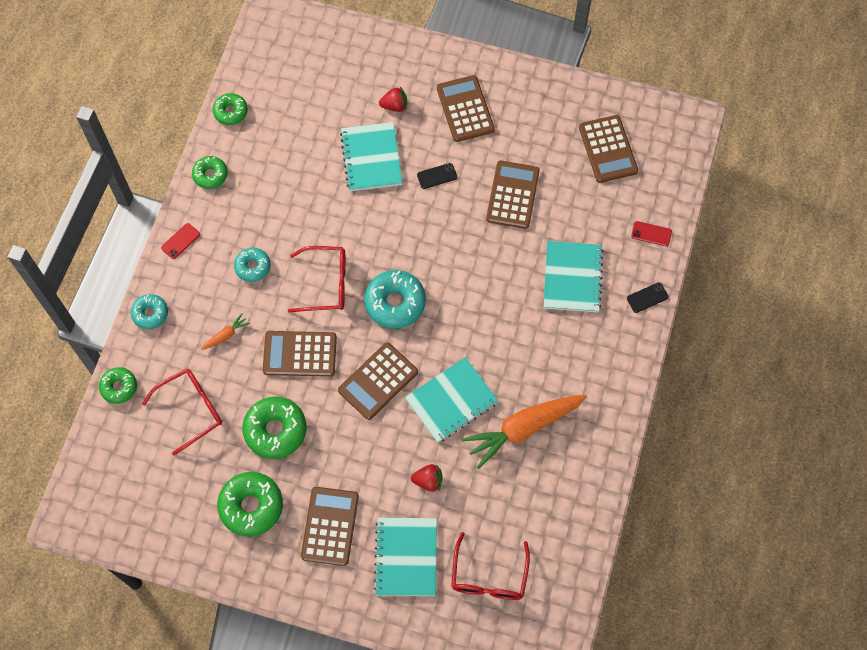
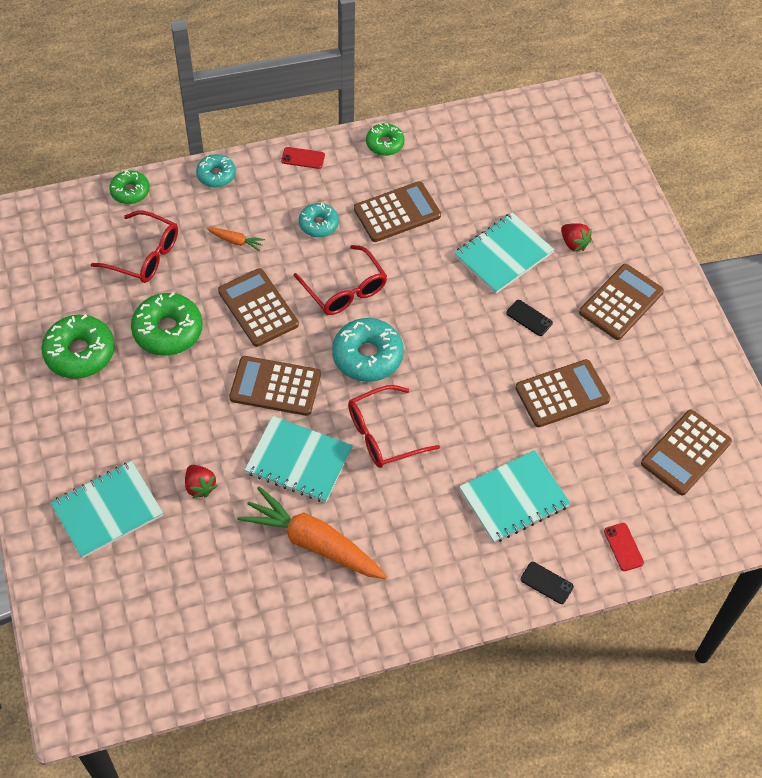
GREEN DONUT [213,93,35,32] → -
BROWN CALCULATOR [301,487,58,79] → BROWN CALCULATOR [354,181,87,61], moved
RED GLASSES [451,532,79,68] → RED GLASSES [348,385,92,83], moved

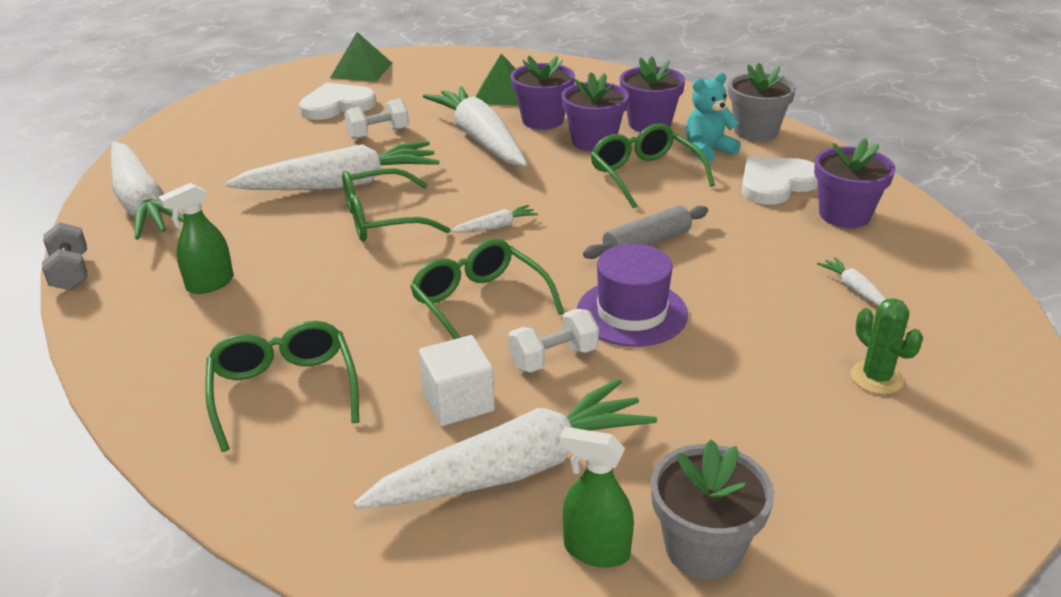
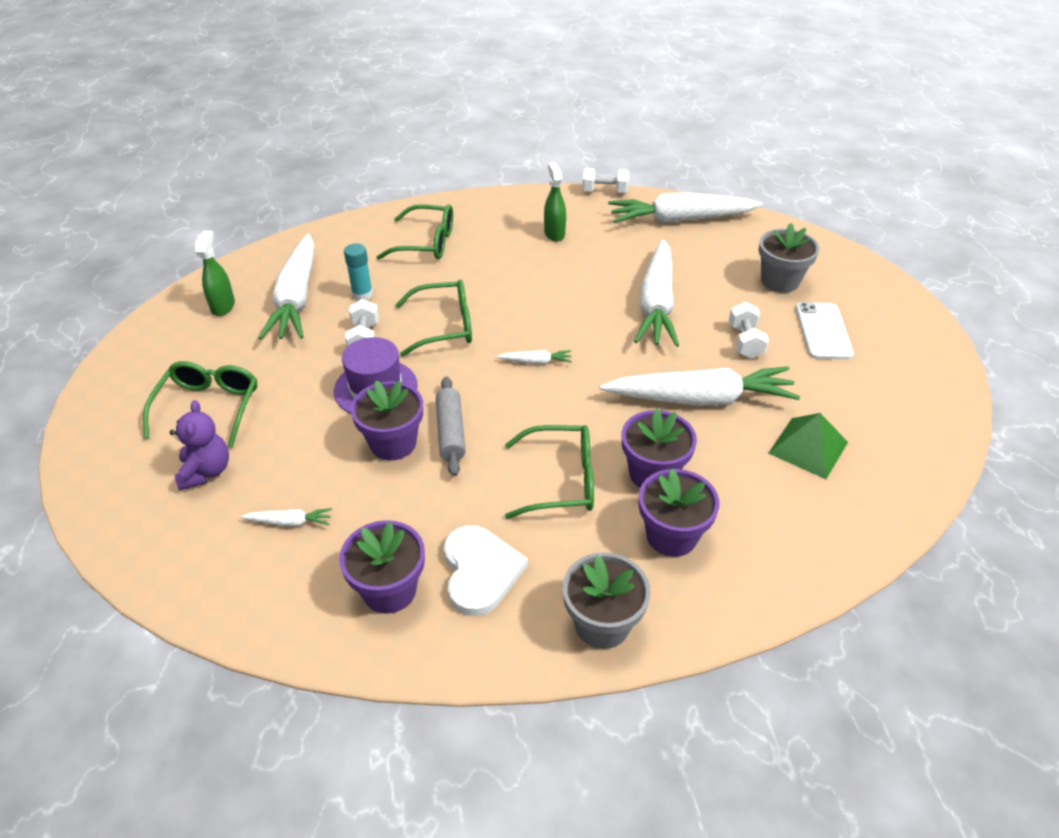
GREY DUMBBELL [42,222,45,68] → WHITE DUMBBELL [582,168,47,25]
WHITE HEART [299,83,78,37] → WHITE PHONE [796,302,58,57]
GREEN PYRAMID [330,32,63,50] → -
GREEN GLASSES [342,168,108,73] → GREEN GLASSES [143,361,114,86], moved
WHITE CUBE [419,335,76,91] → TURQUOISE GLUE STICK [344,243,29,57]
WHITE CARROT [451,205,87,27] → WHITE CARROT [497,350,75,14], 90 degrees counterclockwise
PURPLE FLOWER POT [510,55,65,75] → PURPLE FLOWER POT [351,380,72,81], moved
GREEN SPRAY BOTTLE [560,427,74,141] → GREEN SPRAY BOTTLE [195,231,40,85], 45 degrees counterclockwise
GREY FLOWER POT [651,439,123,140] → GREY FLOWER POT [759,223,60,70], moved
TURQUOISE TEDDY BEAR [686,73,55,90] → -
GREEN CACTUS [850,298,73,96] → PURPLE TEDDY BEAR [170,400,59,91]

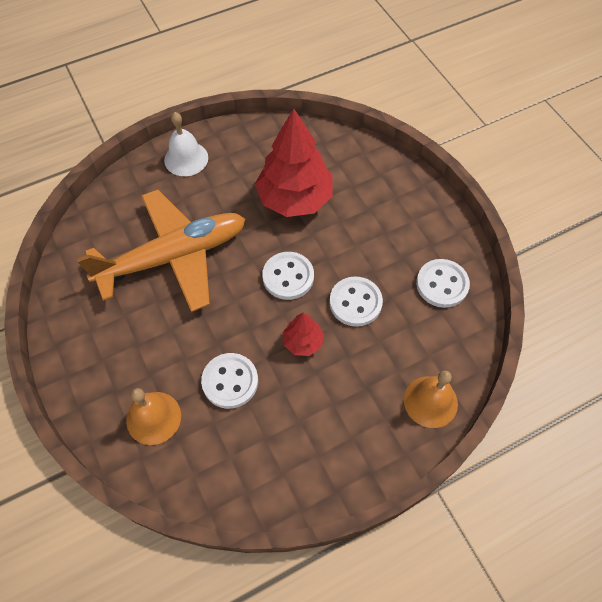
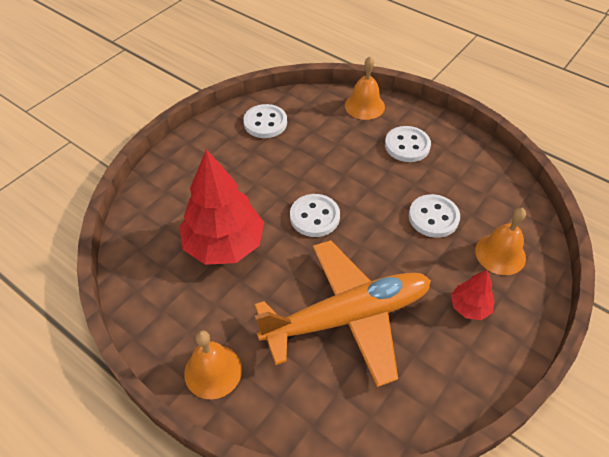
ORANGE PLANE [77,190,168,122] → ORANGE PLANE [254,240,177,147], 120 degrees clockwise
WHITE BELL [164,112,44,64] → ORANGE BELL [184,331,58,68]
RED TREE [283,313,41,43] → RED TREE [451,270,44,50], moved
WHITE BUTTON [330,276,53,51] → WHITE BUTTON [385,126,46,36], moved

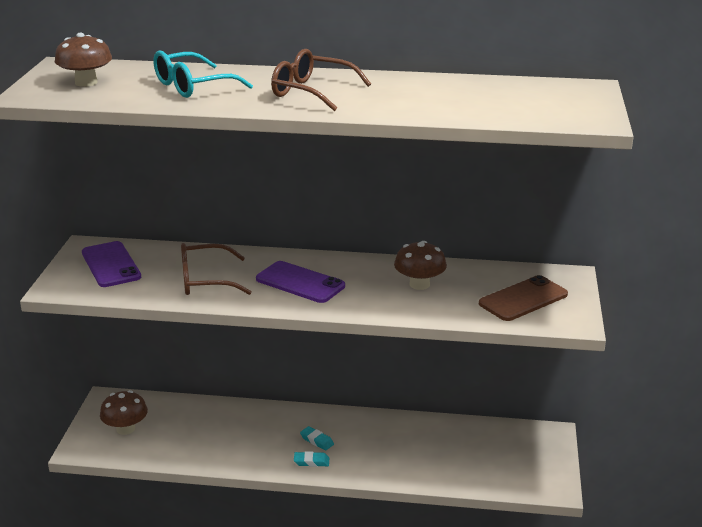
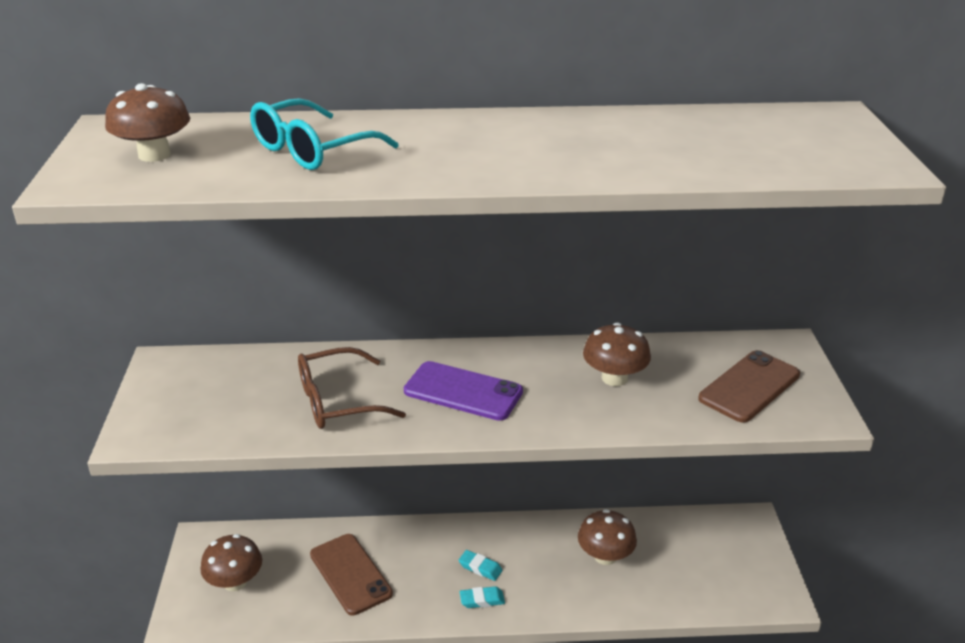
PURPLE PHONE [82,241,59,46] → -
BROWN GLASSES [271,49,100,62] → -
- → BROWN PHONE [310,534,83,81]
- → BROWN MUSHROOM [578,509,59,56]

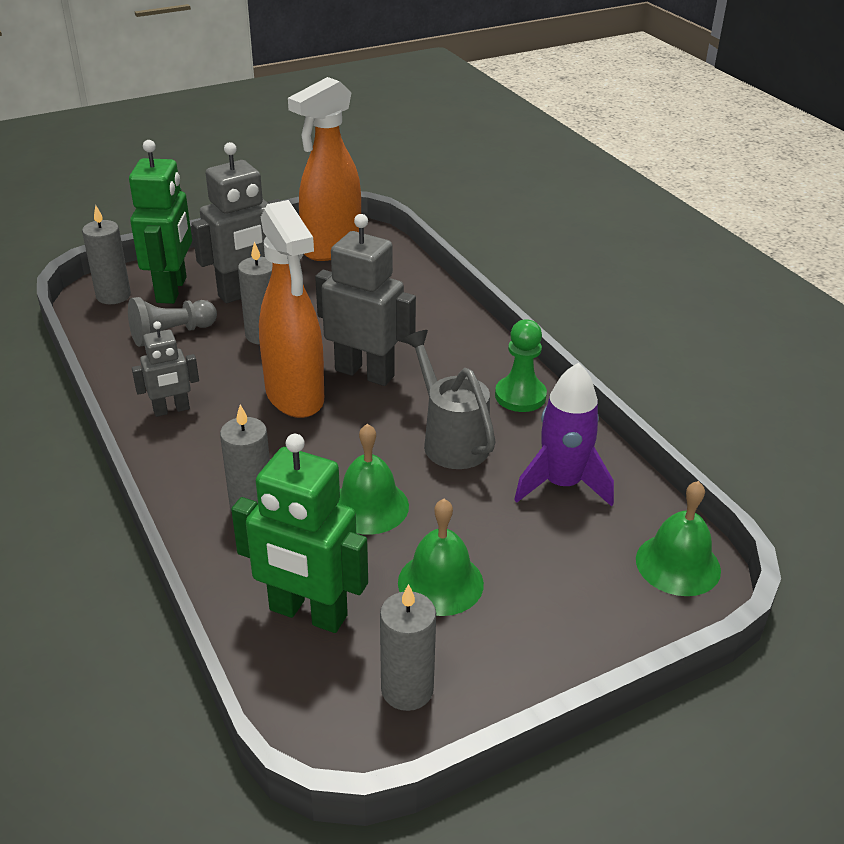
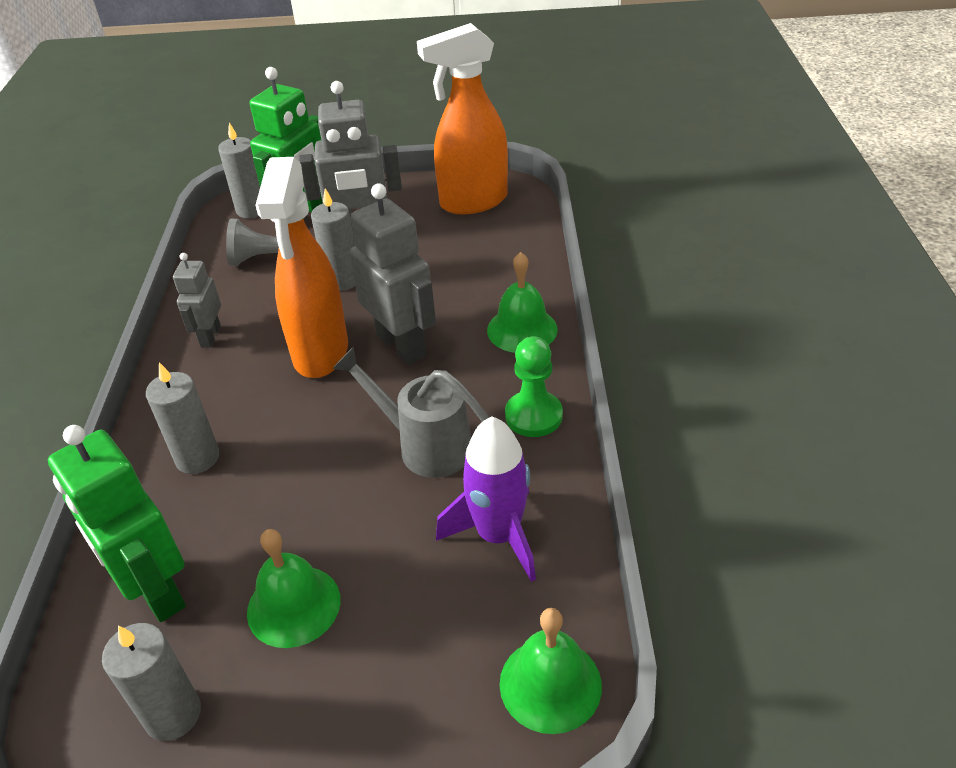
GREY ROBOT [132,321,67,96] → GREY ROBOT [173,253,48,94], 90 degrees clockwise
GREEN BELL [338,424,71,111] → GREEN BELL [487,252,71,101], moved
GREY WATERING CAN [403,330,93,139] → GREY WATERING CAN [332,347,158,131], 60 degrees counterclockwise

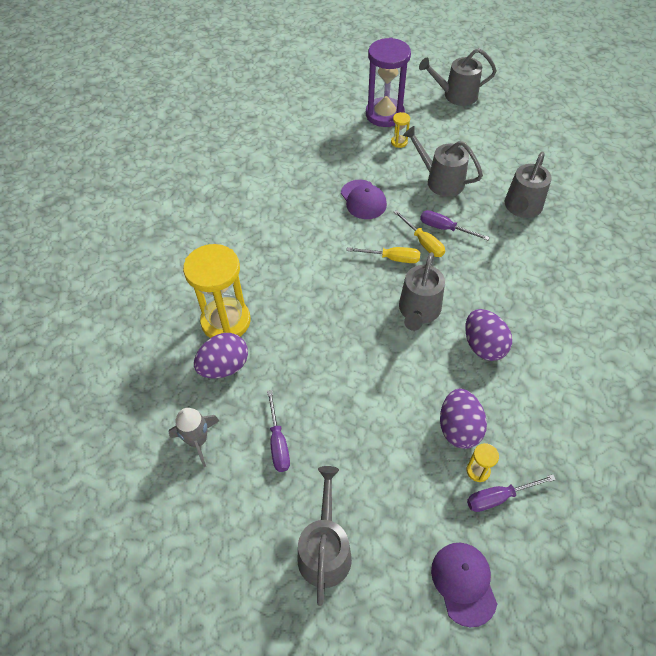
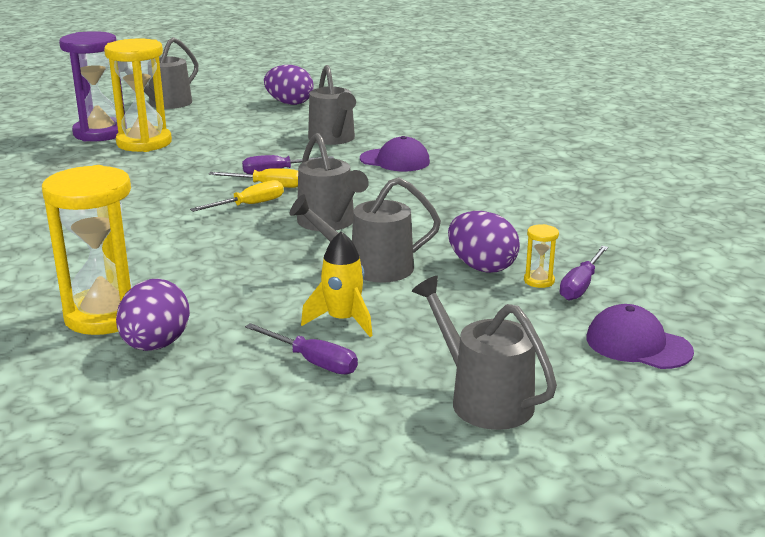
GREY ROCKET [168,408,51,59] → -
PURPLE CAP [341,180,46,39] → PURPLE CAP [360,136,70,35], moved
YELLOW HOURGLASS [391,112,19,36] → YELLOW HOURGLASS [104,38,68,114], x2.44
GREY WATERING CAN [403,126,80,71] → GREY WATERING CAN [290,177,151,106], moved
PURPLE EGG [465,309,47,52] → PURPLE EGG [264,65,49,40], moved
- → YELLOW ROCKET [301,231,72,106]

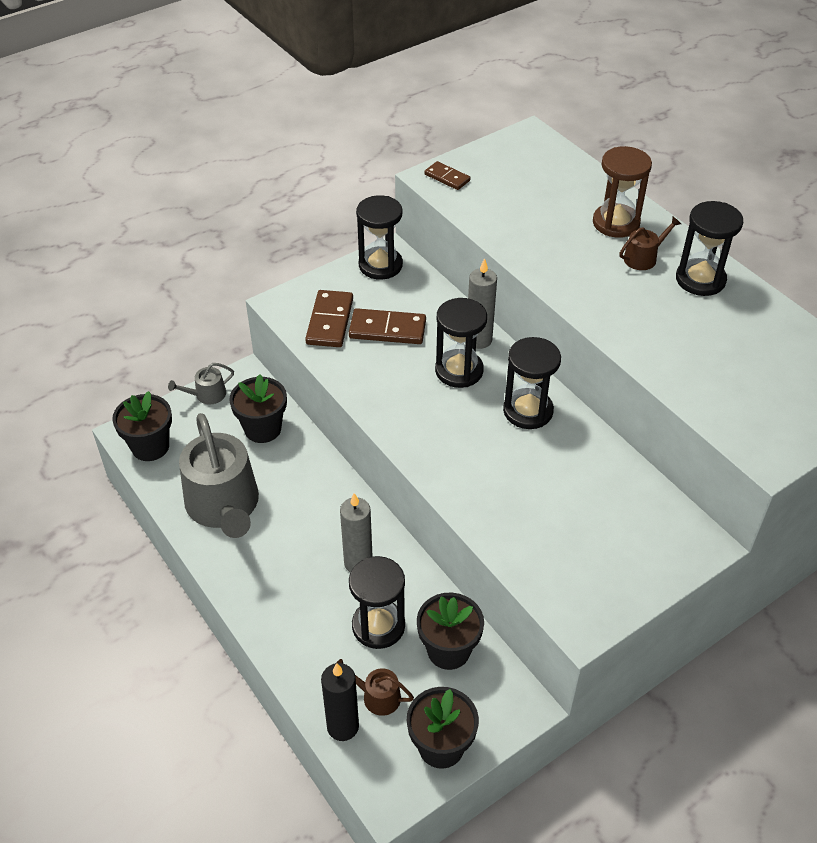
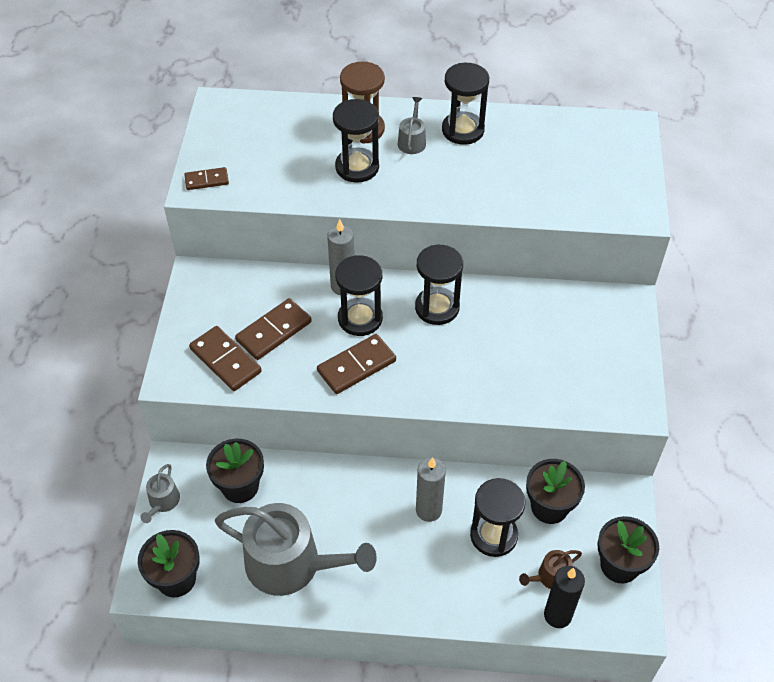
BLACK HOURGLASS [356,195,47,85] → BLACK HOURGLASS [333,99,46,84], moved
BROWN WATERING CAN [620,217,61,53] → GREY WATERING CAN [398,97,28,57]
- → BROWN DOMINO [317,334,79,60]

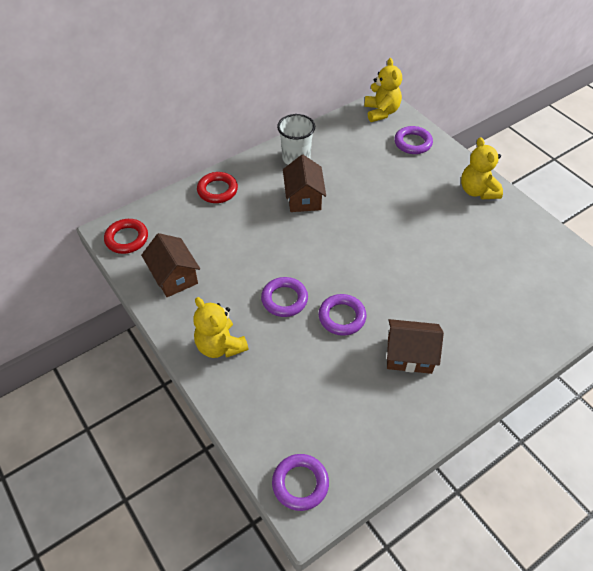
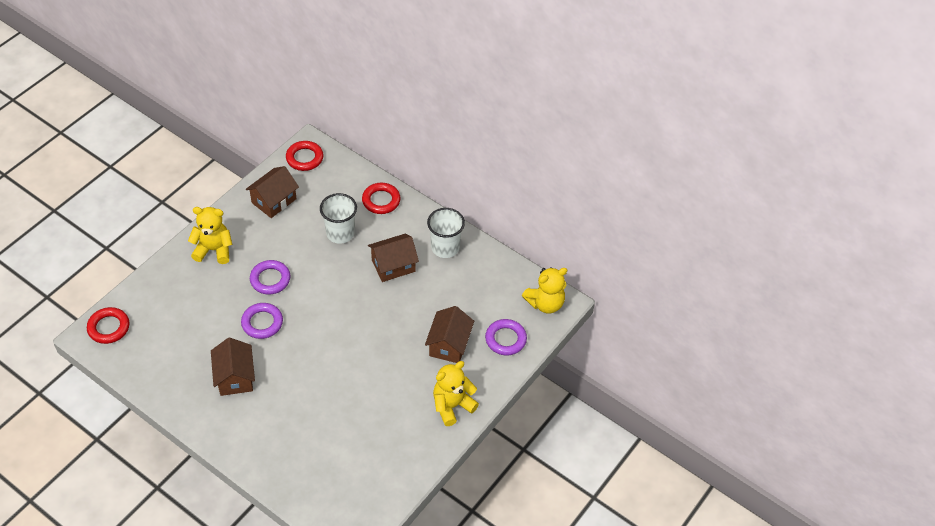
YELLOW TEDDY BEAR [193,297,56,61] → YELLOW TEDDY BEAR [188,207,45,57], 60 degrees clockwise
PURPLE RING [272,454,57,57] → RED RING [87,307,43,37]
- → WHITE CUP [320,193,37,50]
- → BROWN HOUSE [425,306,49,57]

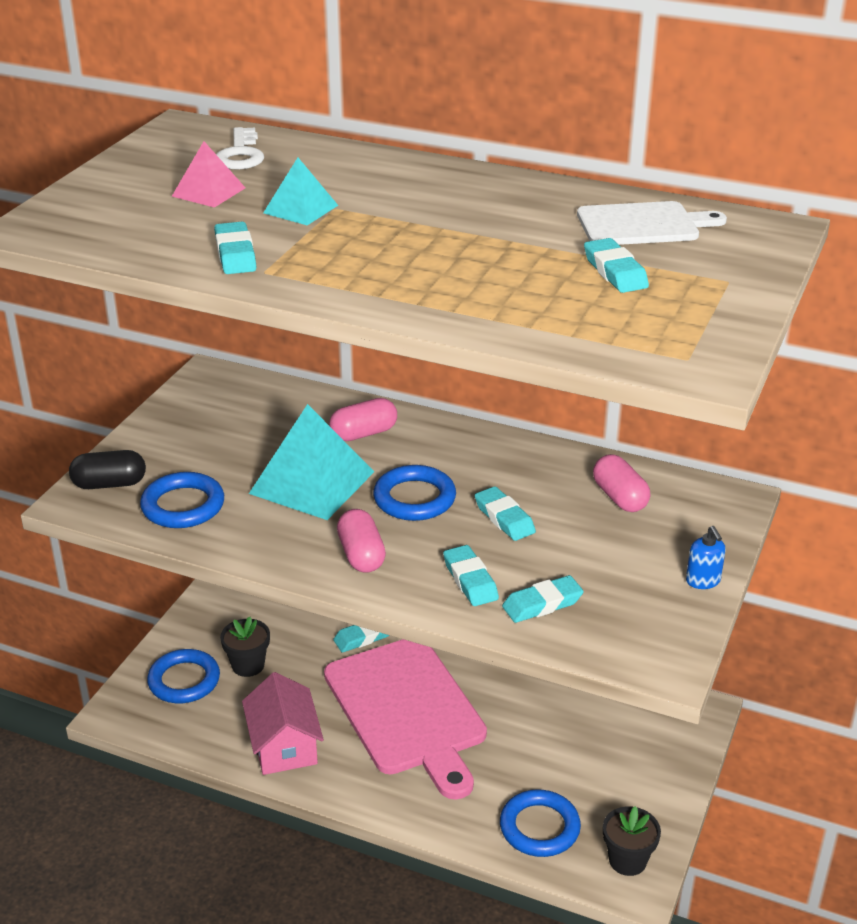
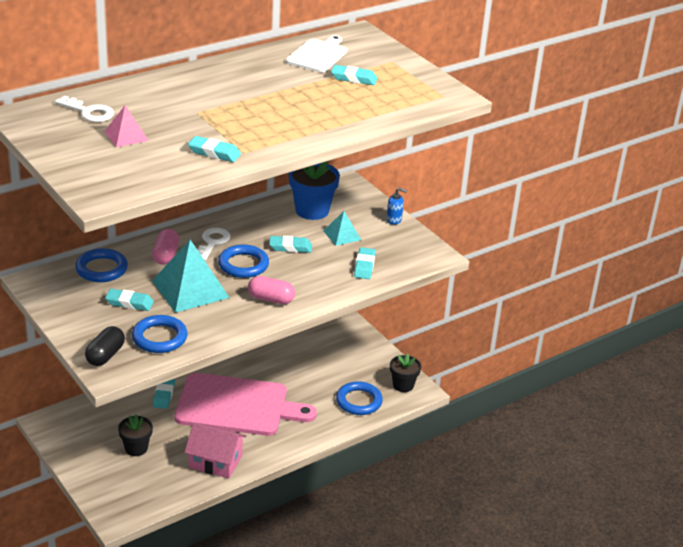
BLUE RING [147,649,73,54] → BLUE RING [75,248,53,34], moved
TURQUOISE PYRAMID [263,158,75,67] → TURQUOISE PYRAMID [324,211,37,35], moved
TURQUOISE ERASER [443,545,56,61] → TURQUOISE ERASER [105,289,49,22], moved
PINK CAPSULE [593,454,57,58] → BLUE FLOWER POT [289,161,51,59]
- → WHITE KEY [197,228,34,33]

